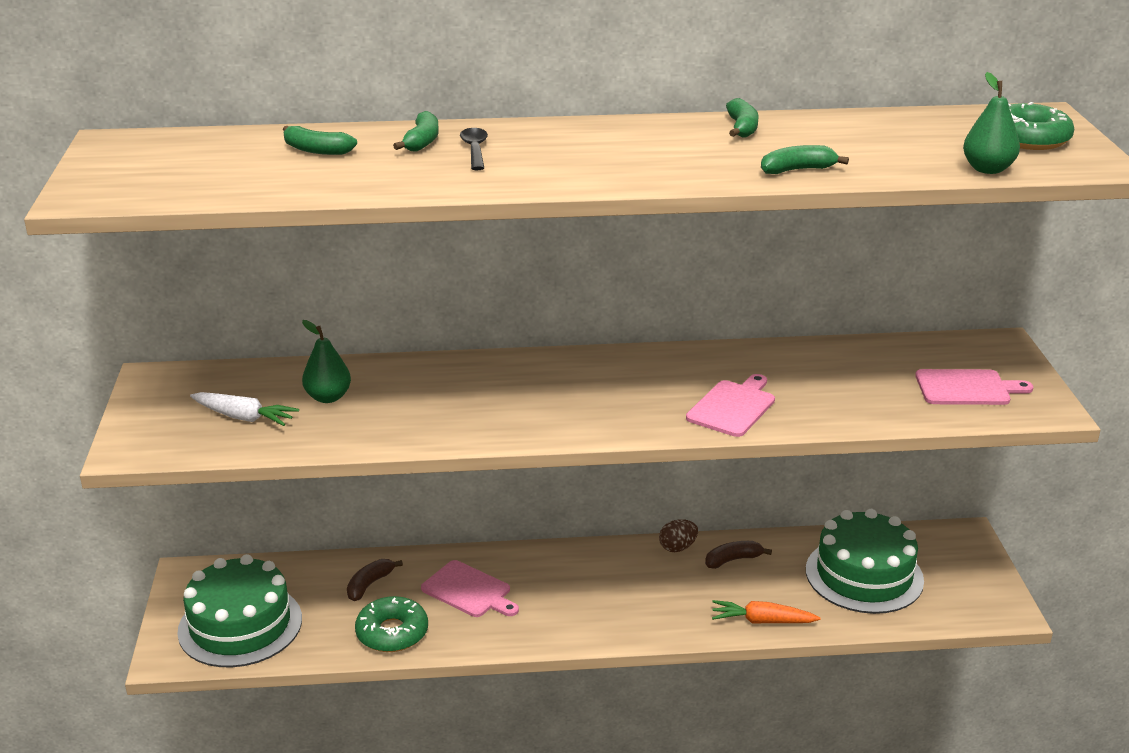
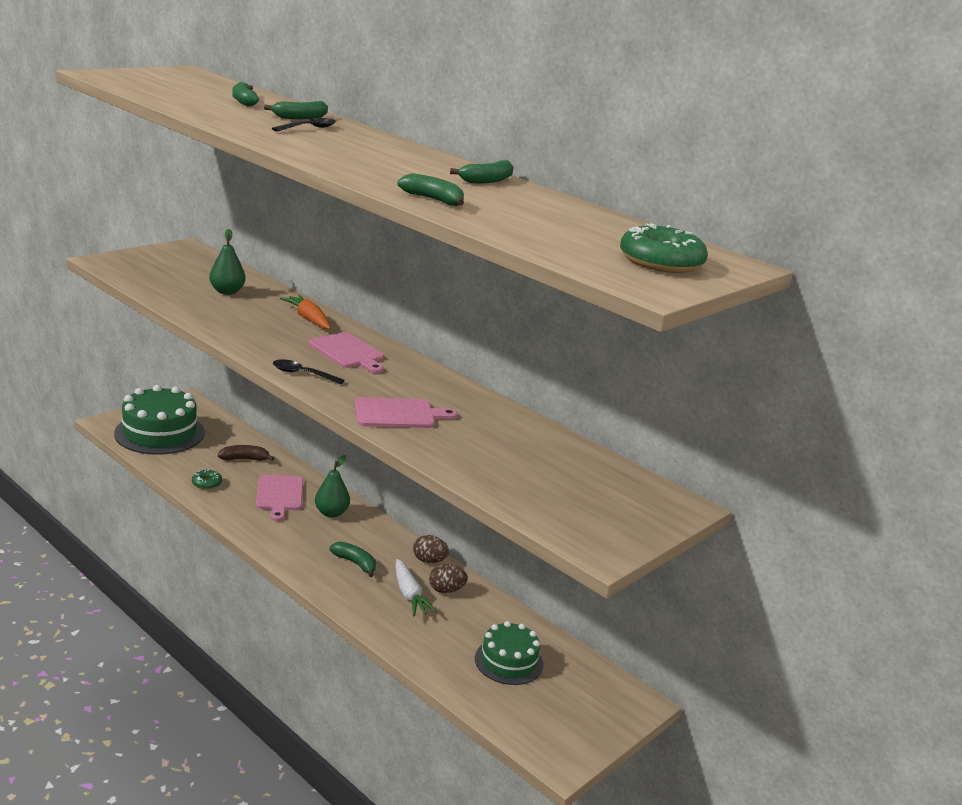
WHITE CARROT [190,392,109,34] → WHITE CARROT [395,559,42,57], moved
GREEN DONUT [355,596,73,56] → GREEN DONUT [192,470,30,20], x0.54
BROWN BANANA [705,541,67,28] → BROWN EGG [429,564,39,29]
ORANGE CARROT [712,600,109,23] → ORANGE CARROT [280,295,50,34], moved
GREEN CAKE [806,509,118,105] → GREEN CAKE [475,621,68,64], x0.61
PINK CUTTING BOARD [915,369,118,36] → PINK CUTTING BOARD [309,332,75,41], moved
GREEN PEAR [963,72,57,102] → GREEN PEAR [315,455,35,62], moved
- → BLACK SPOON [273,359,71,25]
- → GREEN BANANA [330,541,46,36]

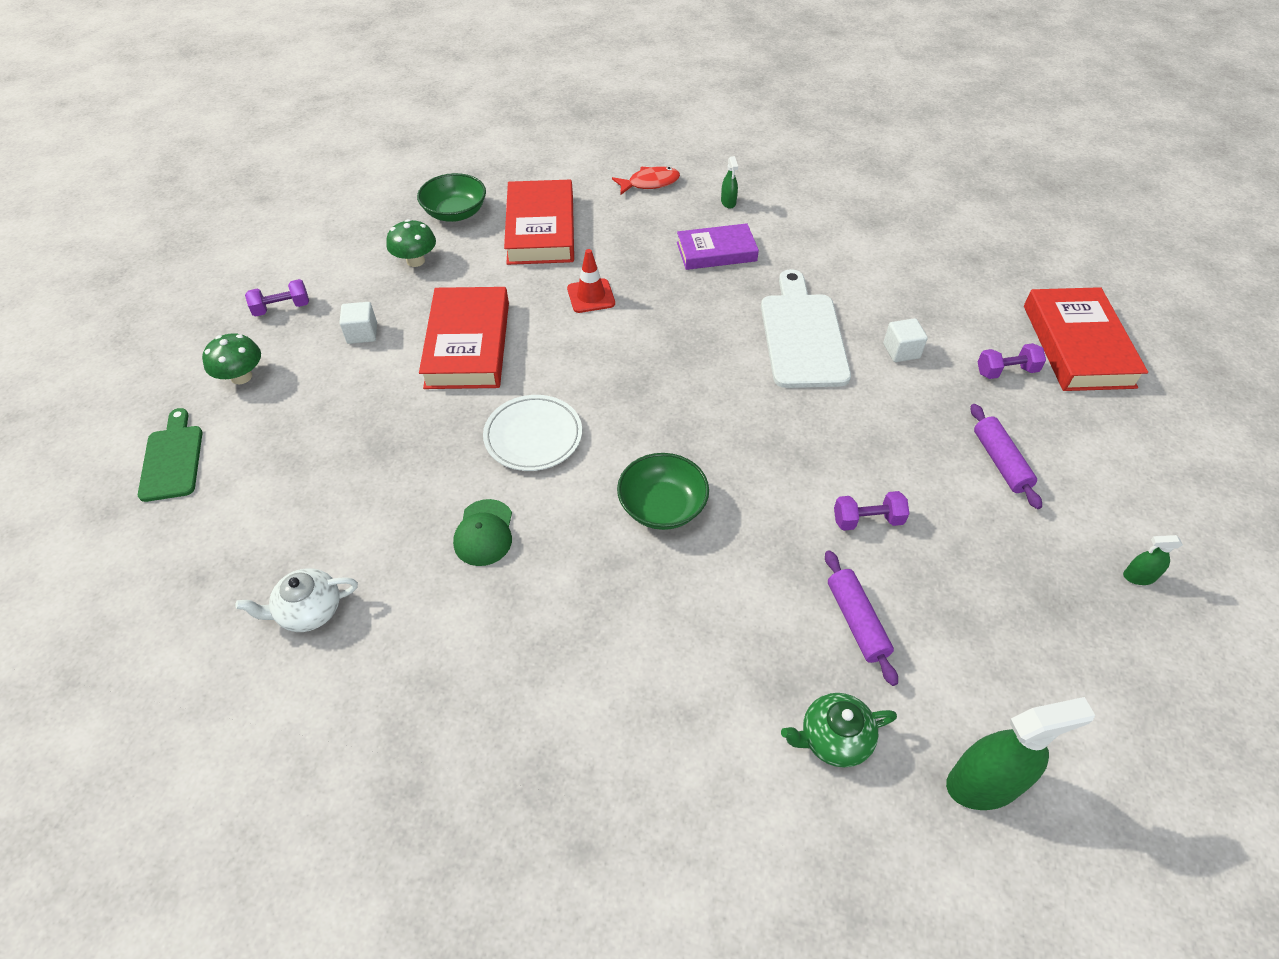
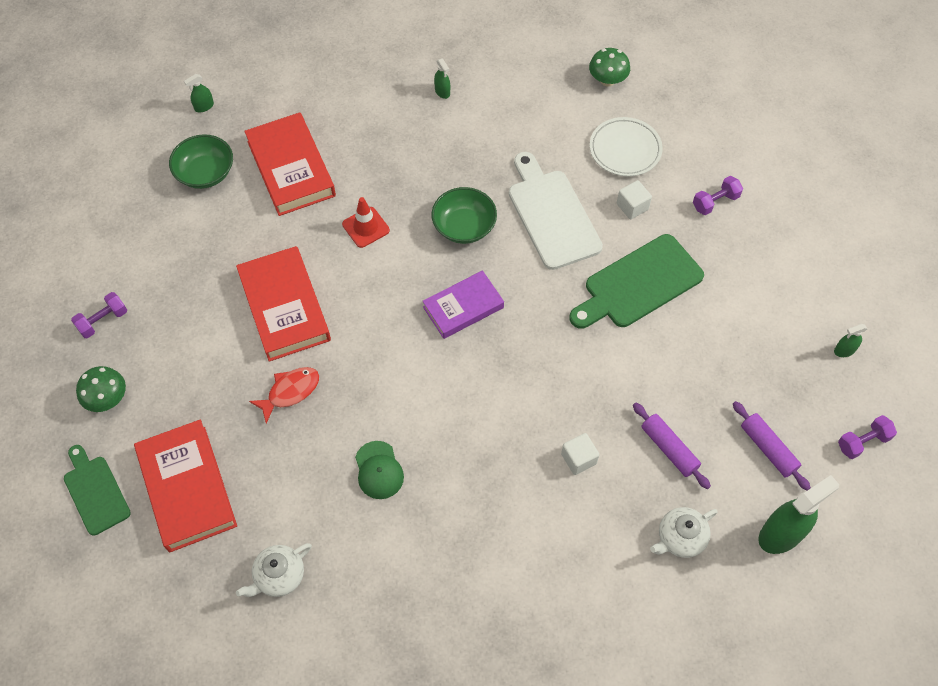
WHITE CUBE [339,302,38,42] → WHITE CUBE [561,433,38,42], moved
GREEN MUSHROOM [386,219,50,48] → GREEN MUSHROOM [589,48,41,38], moved
WHITE PLATE [483,395,99,76] → WHITE PLATE [590,117,73,59], moved
RED FISH [612,166,68,29] → RED FISH [249,367,70,57], moved
GREEN BOWL [617,453,92,77] → GREEN BOWL [432,187,65,57], moved
PURPLE BOOK [677,223,82,47] → PURPLE BOOK [423,270,81,69], moved
GREEN TEAPOT [781,693,116,75] → WHITE TEAPOT [650,507,68,51]
PURPLE DUMBBELL [834,491,76,40] → PURPLE DUMBBELL [838,415,59,44], moved
PURPLE ROLLING PIN [971,404,71,105] → PURPLE ROLLING PIN [733,401,78,90], moved
RED BOOK [1024,287,124,104] → RED BOOK [134,420,103,132], moved
- → GREEN SPRAY BOTTLE [184,74,30,38]
- → GREEN CUTTING BOARD [569,234,135,95]

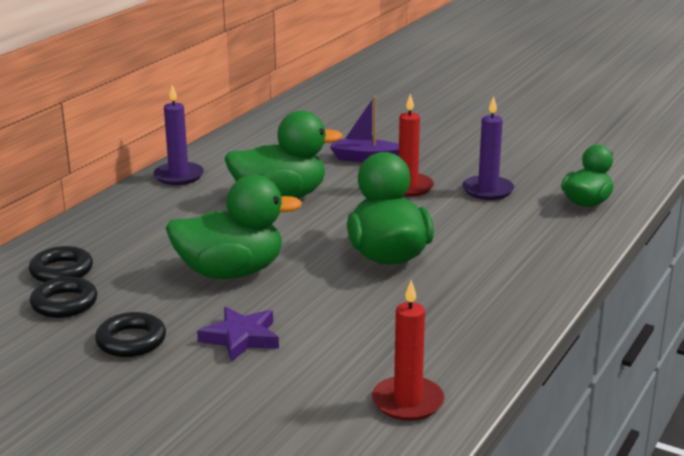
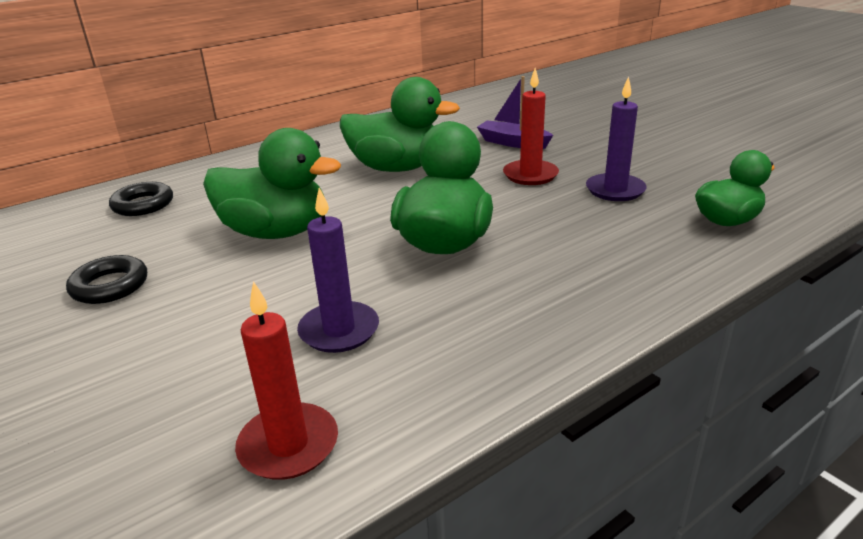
BLACK RING [30,277,68,41] → -
PURPLE CANDLE [153,85,51,100] → PURPLE CANDLE [297,188,82,165], moved
PURPLE STAR [197,307,82,55] → -

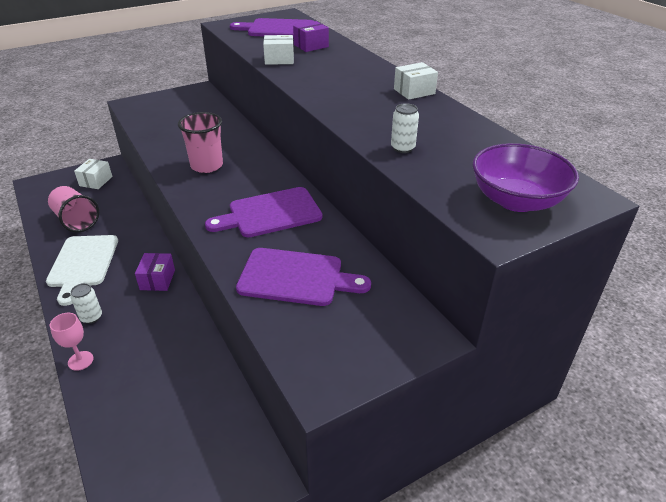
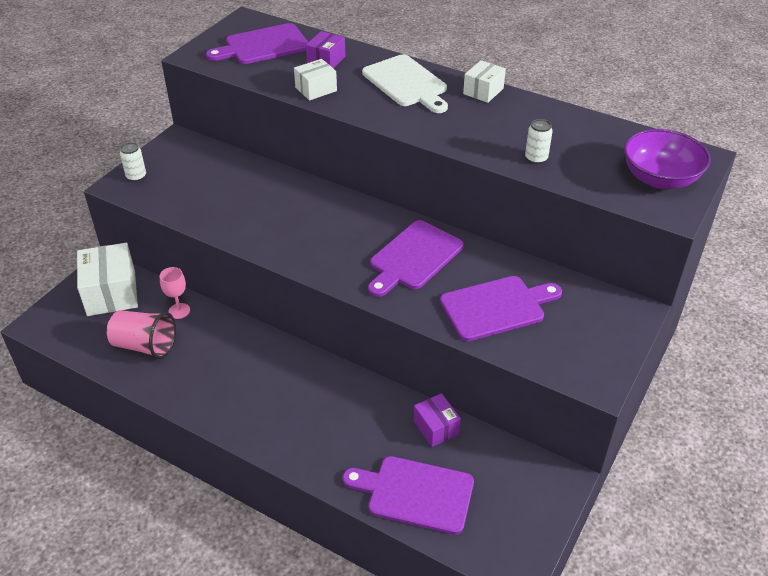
WHITE CUTTING BOARD [46,235,72,71] → WHITE CUTTING BOARD [362,54,86,59], moved
PINK GOBLET [50,313,43,58] → PINK GOBLET [160,267,30,52], moved
WHITE CAN [70,283,32,41] → WHITE CAN [120,142,26,40], moved
WHITE BOX [74,159,38,30] → WHITE BOX [77,243,61,73], x1.75
PURPLE BOX [135,253,40,38] → PURPLE BOX [413,393,48,54], moved
PINK CUP [178,112,45,61] → -
- → PURPLE CUTTING BOARD [343,456,131,79]

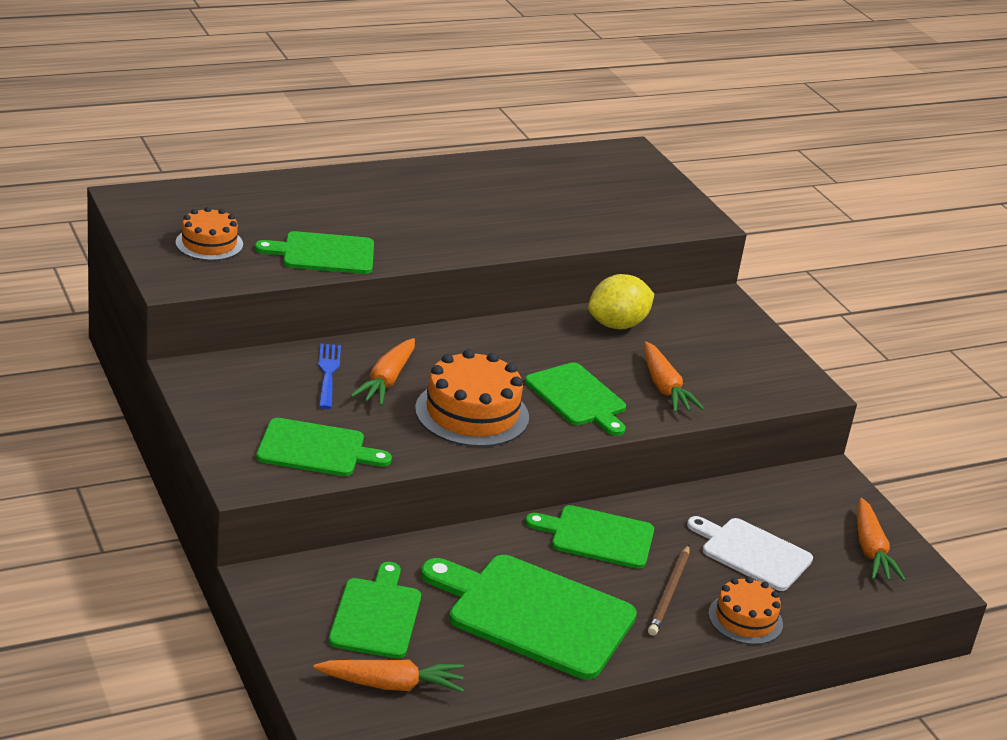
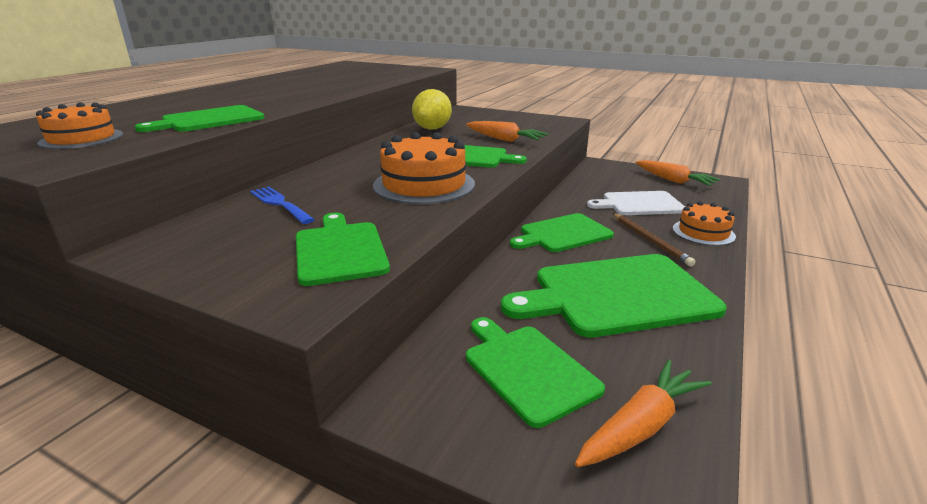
GREEN CUTTING BOARD [256,418,136,58] → GREEN CUTTING BOARD [296,212,94,74], 75 degrees counterclockwise
ORANGE CARROT [350,338,65,68] → -

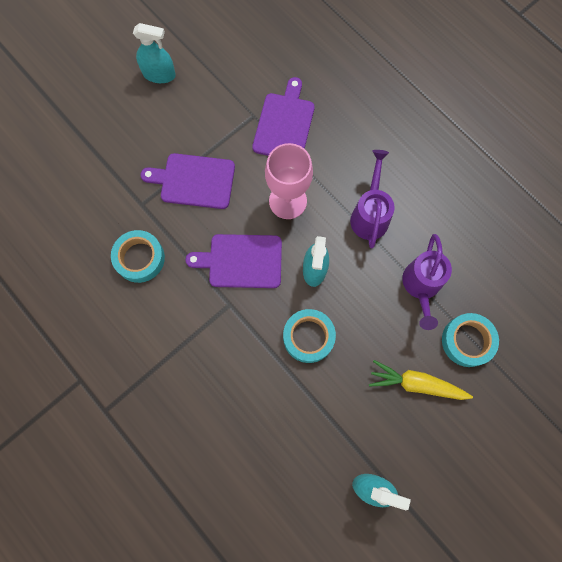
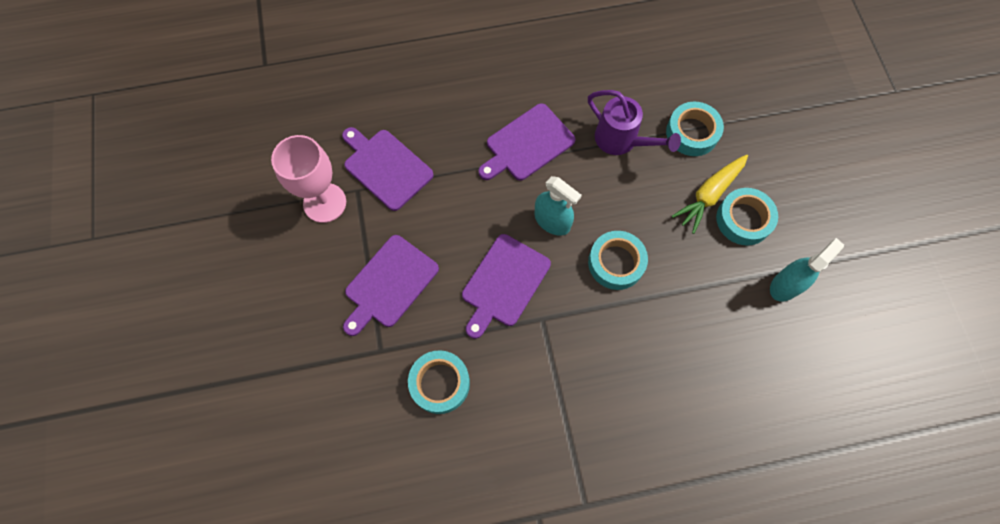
TURQUOISE SPRAY BOTTLE [133,23,43,60] → -
PINK GOBLET [265,143,48,76] → PINK GOBLET [271,135,75,88], moved
PURPLE WATERING CAN [350,150,45,98] → PURPLE CUTTING BOARD [479,103,96,78]
- → TURQUOISE TAPE [716,188,62,58]

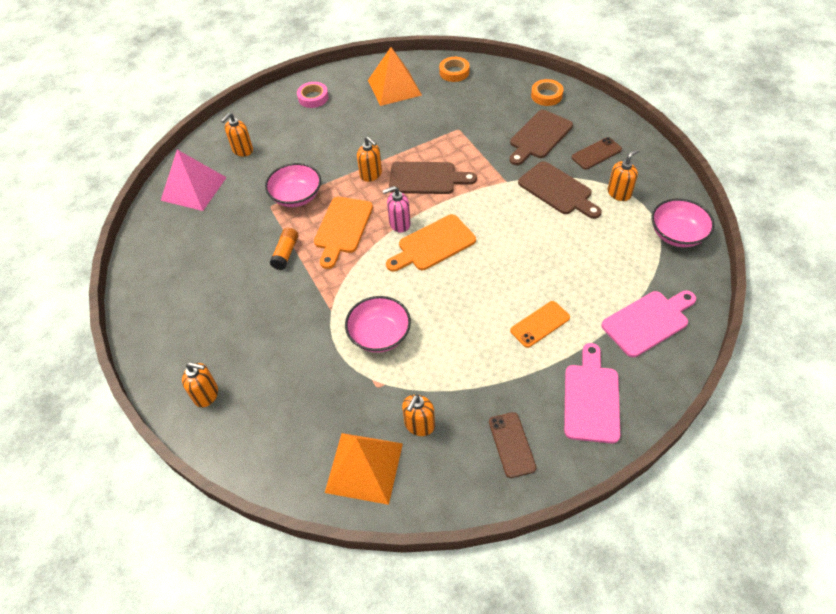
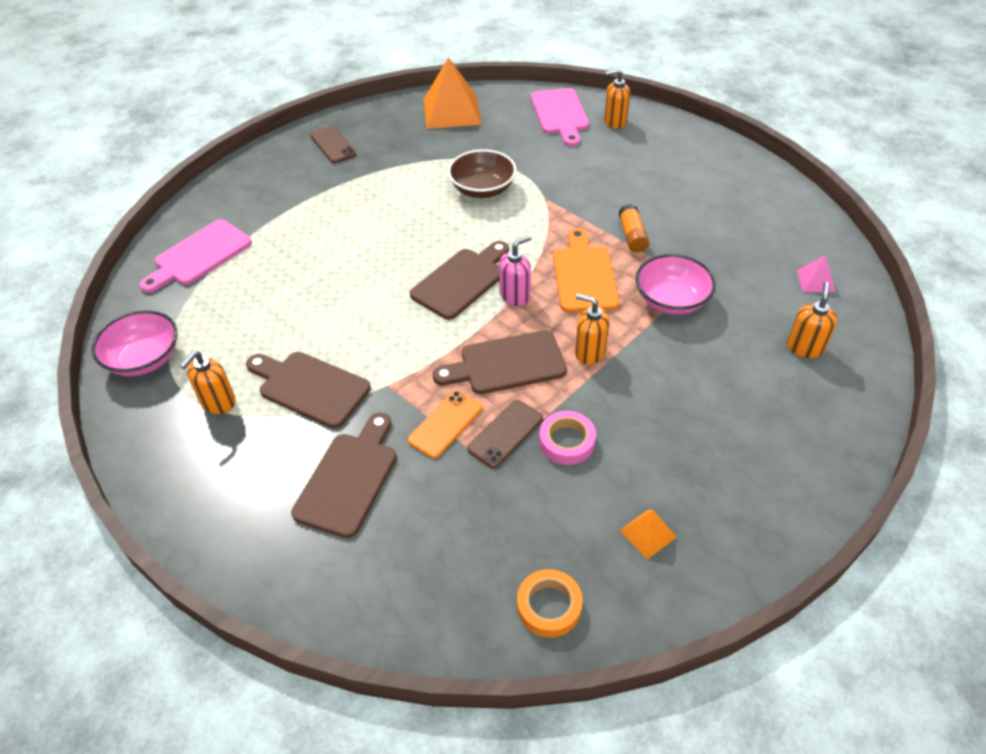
PINK PYRAMID [161,150,66,61] → PINK PYRAMID [796,255,39,37], x0.47
PINK TAPE [297,82,32,26] → PINK TAPE [539,411,57,54], moved
PINK BOWL [345,296,66,57] → BROWN BOWL [448,149,68,49]
ORANGE PYRAMID [368,47,54,59] → ORANGE PYRAMID [619,509,58,50], x0.47
ORANGE CUTTING BOARD [386,214,90,58] → BROWN CUTTING BOARD [410,241,99,79]
ORANGE SOAP DISPENSER [402,394,33,42] → -
ORANGE PHONE [510,301,60,47] → ORANGE PHONE [408,391,74,67], moved
ORANGE TAPE [531,79,32,27] → -
PINK CUTTING BOARD [564,343,56,101] → PINK CUTTING BOARD [531,88,58,59], moved
BROWN PHONE [571,137,51,33] → BROWN PHONE [467,400,76,68], moved

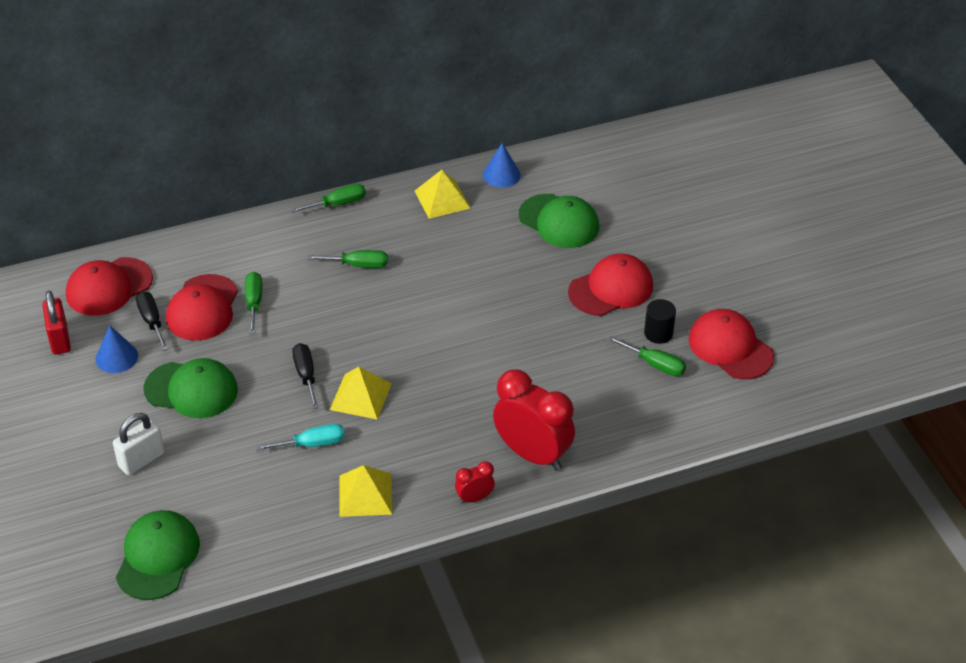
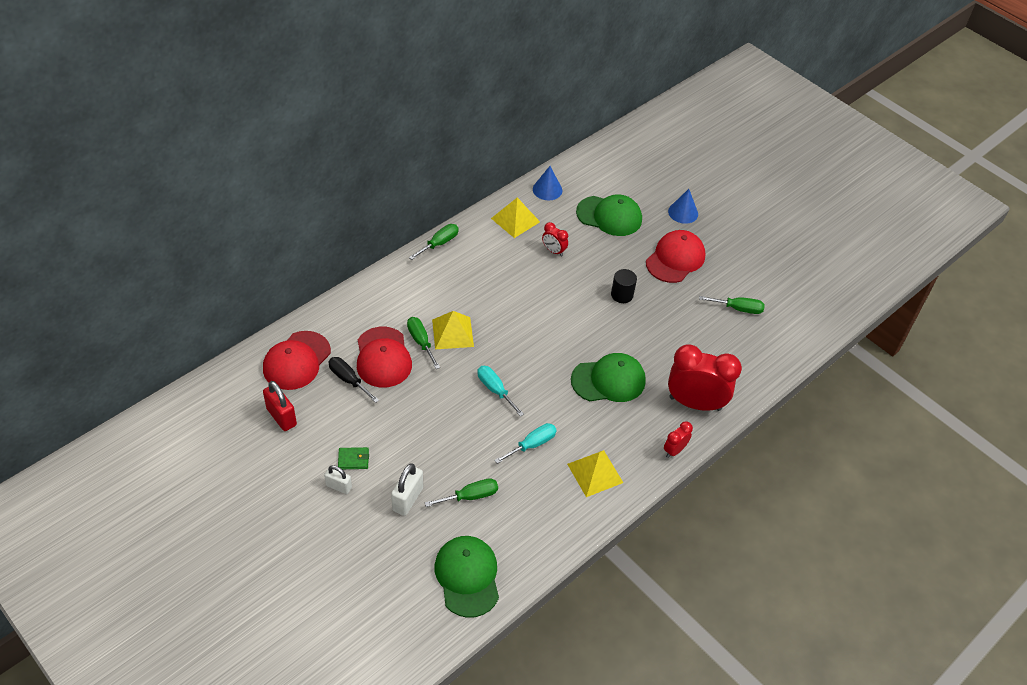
BLUE CONE [95,326,43,47] → BLUE CONE [668,189,30,35], moved
GREEN CAP [143,358,95,60] → GREEN CAP [571,353,75,49], moved
BLACK SCREWDRIVER [292,343,27,66] → TURQUOISE SCREWDRIVER [477,366,47,51]
GREEN SCREWDRIVER [307,250,81,18] → GREEN SCREWDRIVER [425,478,73,29], moved
YELLOW PYRAMID [330,367,62,52] → YELLOW PYRAMID [432,311,42,38], moved
BLACK CYLINDER [644,299,32,45] → BLACK CYLINDER [611,269,26,34], moved
RED CAP [688,309,86,70] → -
- → WHITE PADLOCK [324,465,28,29]
- → GREEN WALLET [338,447,31,22]
- → RED CLOCK [542,222,26,34]

